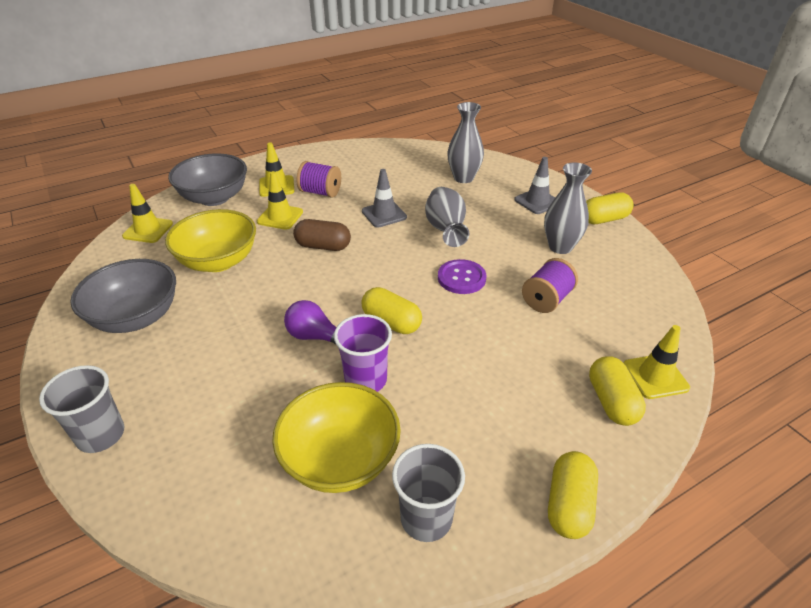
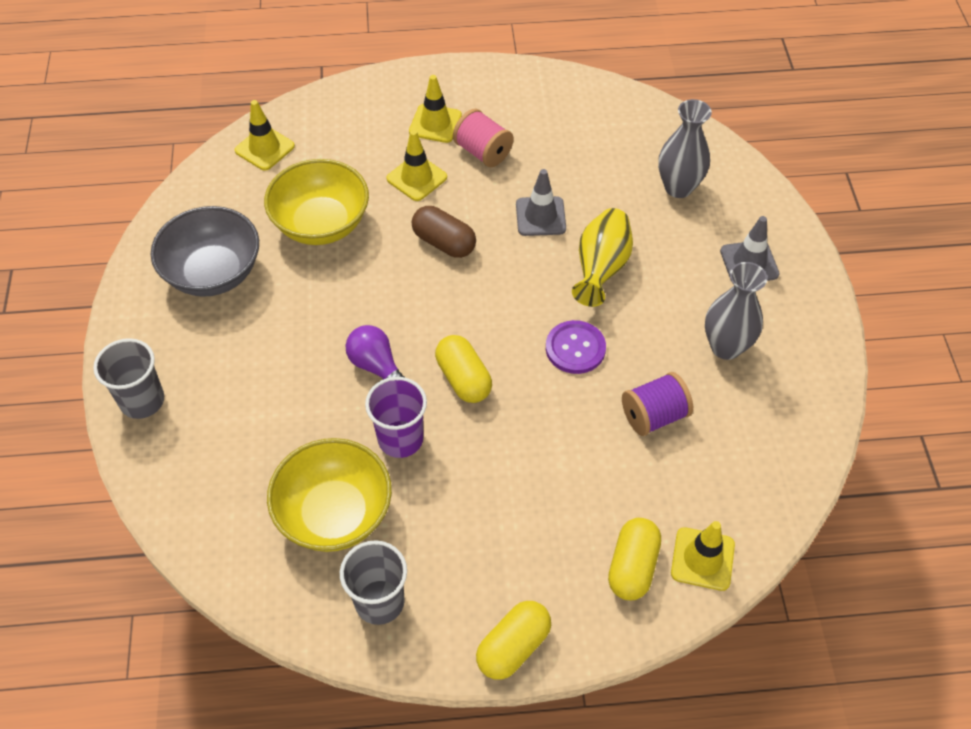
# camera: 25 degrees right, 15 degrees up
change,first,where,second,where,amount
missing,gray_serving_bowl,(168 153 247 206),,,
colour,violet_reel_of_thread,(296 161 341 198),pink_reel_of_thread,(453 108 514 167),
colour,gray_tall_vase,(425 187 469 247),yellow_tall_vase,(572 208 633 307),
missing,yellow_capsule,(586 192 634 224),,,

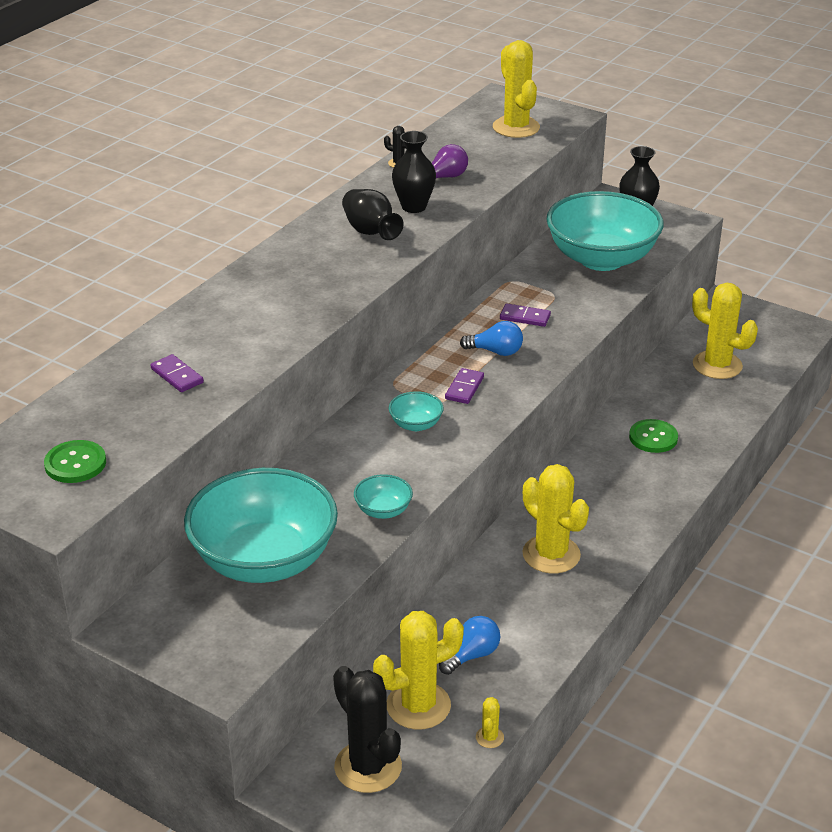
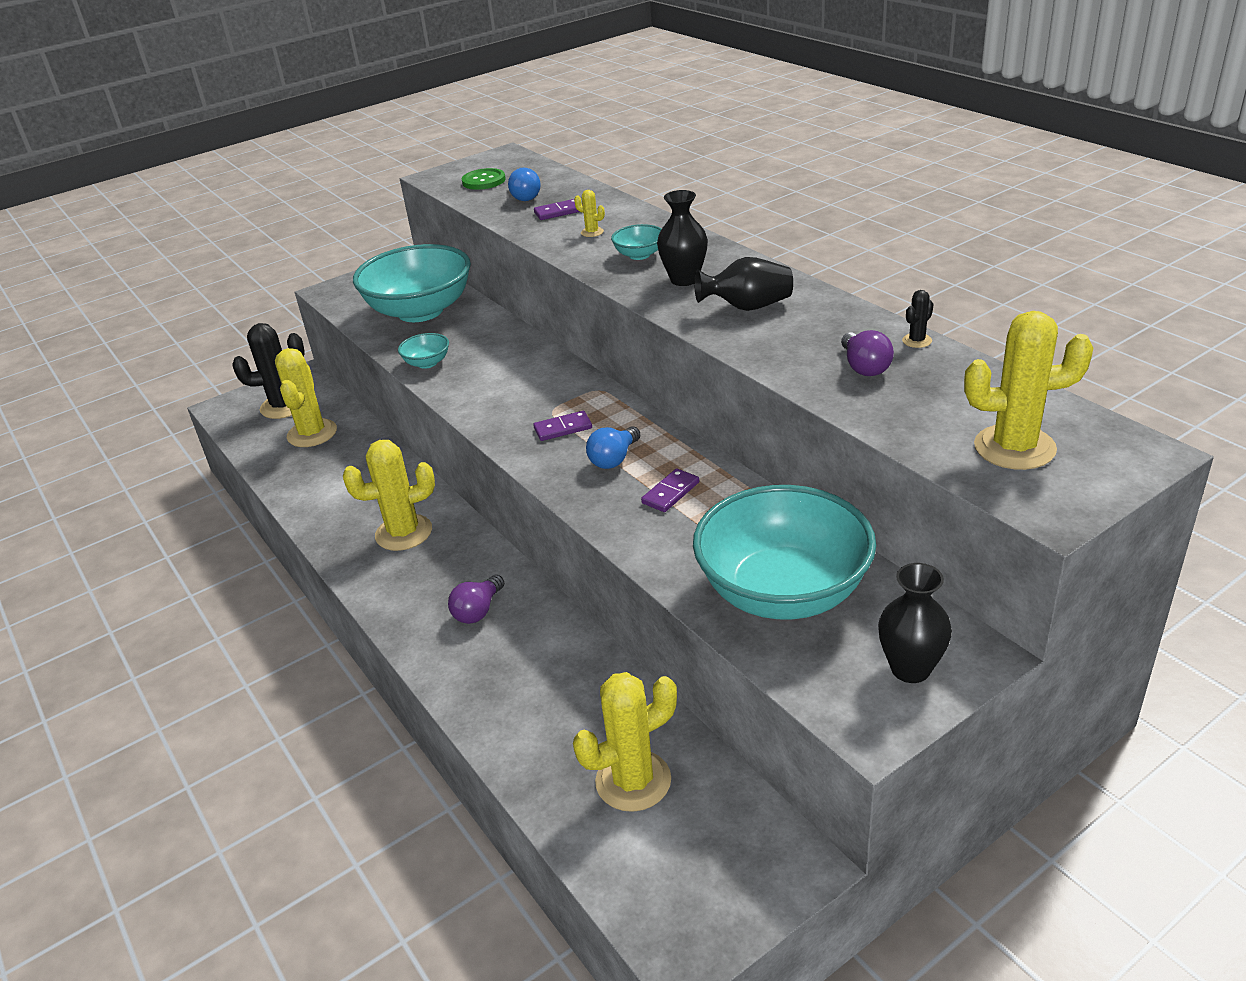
# camera: 115 degrees right, 0 degrees up
change,first,where,second,where,amount
relocated,jet-black_tall_vase,(392 131 436 213),,(657 190 708 286),
spun,violet_domino_tile,(445 368 484 404),,(533 411 592 441),60 degrees counterclockwise
relocated,teal_serving_bowl,(389 391 444 431),,(611 224 662 260),
missing,leaf-green_button,(629 419 678 453),,,
relocated,cobalt_bulb,(439 616 500 675),,(508 168 541 201),
relocated,yellow_cactus,(476 697 504 748),,(574 190 605 237),
appeared,,,violet_bulb,(448 575 504 624),

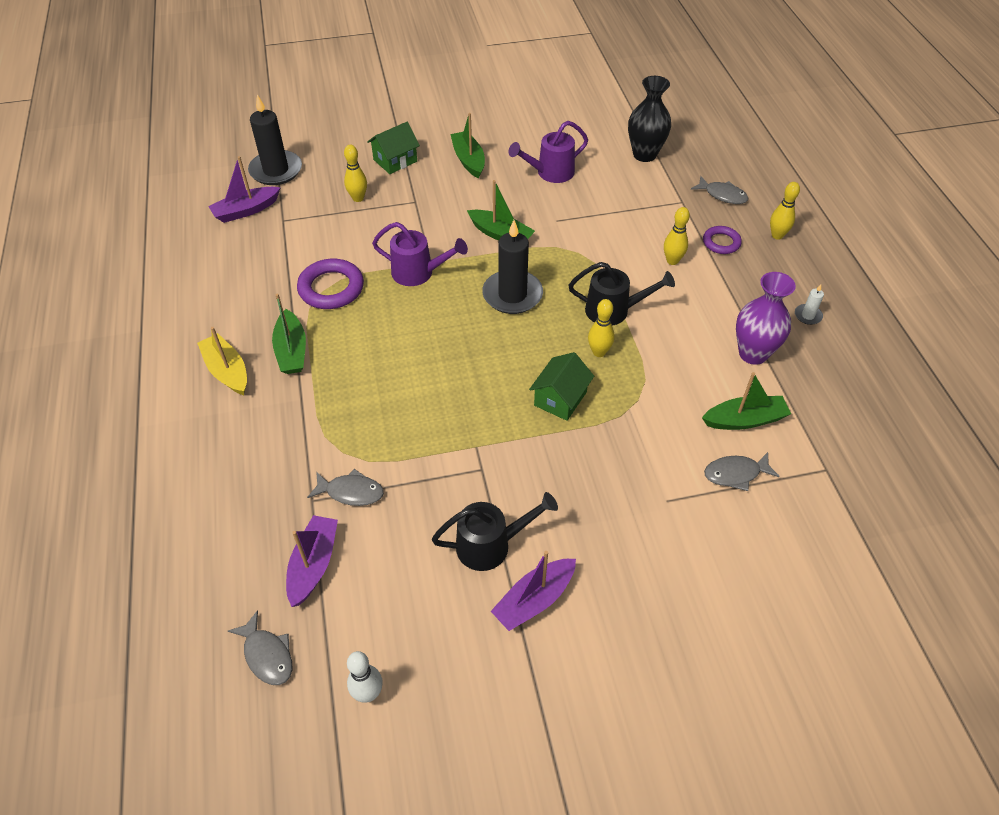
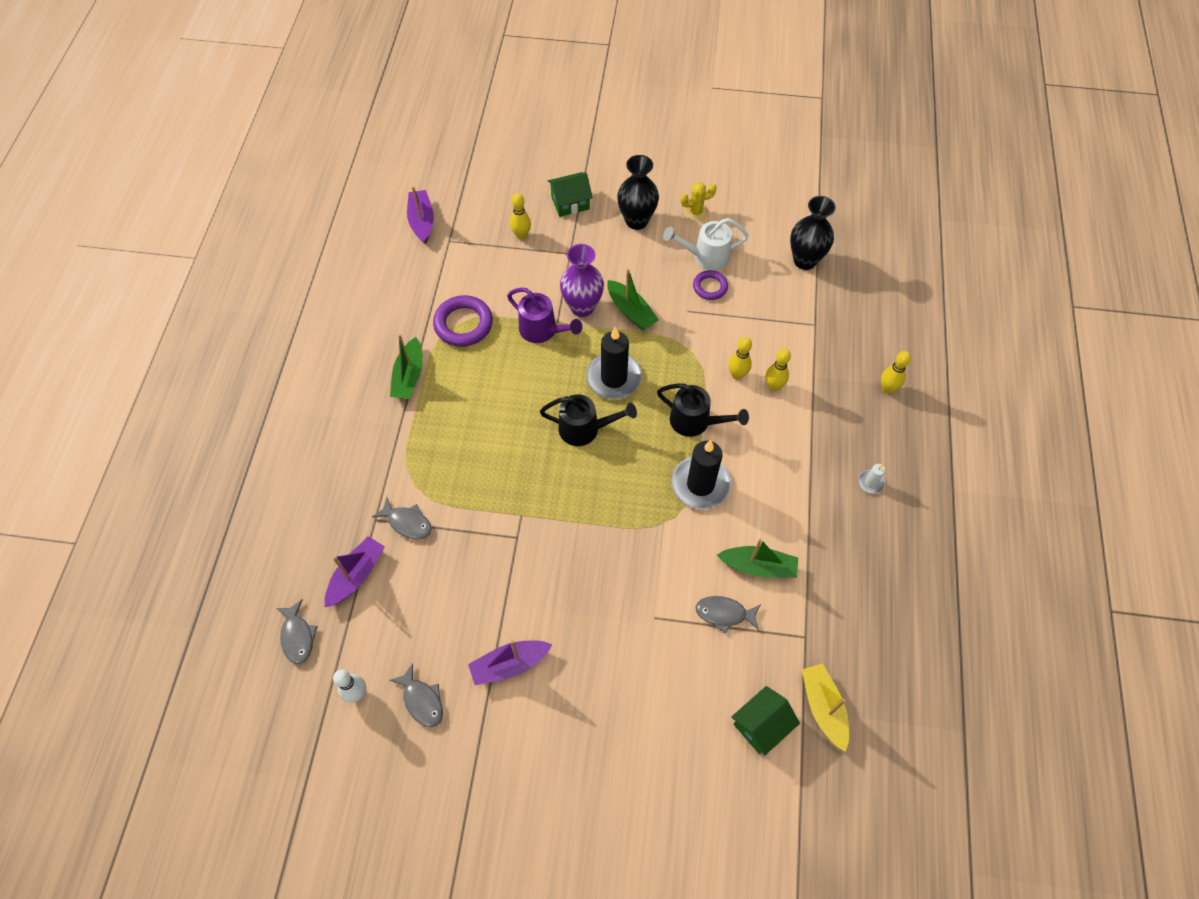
# camera: 20 degrees right, 10 degrees up
change,first,where,second,where,amount
relocated,jet-black_pillar_candle,(248 95 302 185),,(672 440 731 509),
exchanged,leaf-green_boat,(450 113 485 178),jet-black_tall_vase,(617 155 659 230),
colour,violet_watering_pot,(509 121 588 183),white_watering_pot,(663 218 749 270),
spun,violet_boat,(208 156 281 223),,(407 186 434 244),90 degrees clockwise
relocated,gray_toy_fish,(691 176 748 204),,(389 663 443 727),
relocated,violet_torus,(703 226 742 254),,(693 270 728 300),
relocated,violet_tall_vase,(736 272 796 365),,(560 244 604 317),
relocated,yellow_tenpin,(588 299 615 357),,(728 337 752 380),
relocated,yellow_boat,(197 327 247 395),,(802 663 849 752),
relocated,leaf-green_toy_house,(529 352 594 421),,(731 686 800 755),
relocated,jet-black_watering_pot,(432 492 558 571),,(540 394 637 446),
appeared,,,yellow_cactus,(680 182 717 222),

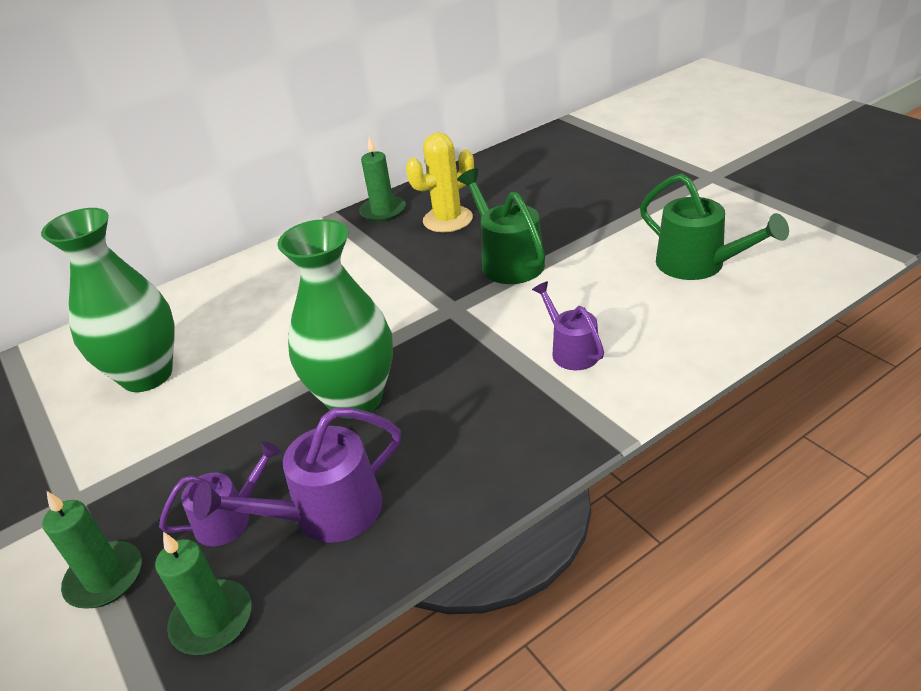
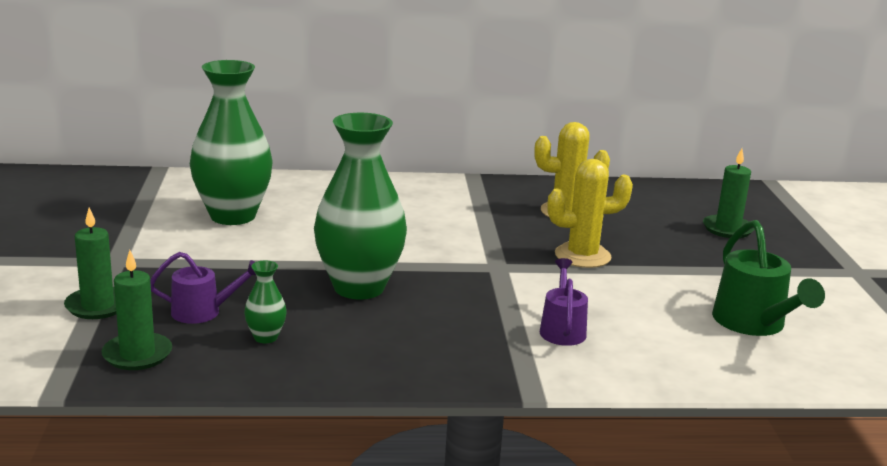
# camera: 25 degrees right, 15 degrees down
change,first,where,second,where,amount
relocated,leaf-green_pillar_candle,(359 137 406 222),,(703 148 754 238),
exchanged,leaf-green_watering_pot,(457 168 545 284),yellow_cactus,(547 159 633 268),
exchanged,violet_watering_pot,(193 408 401 543),leaf-green_tall_vase,(244 260 287 343),

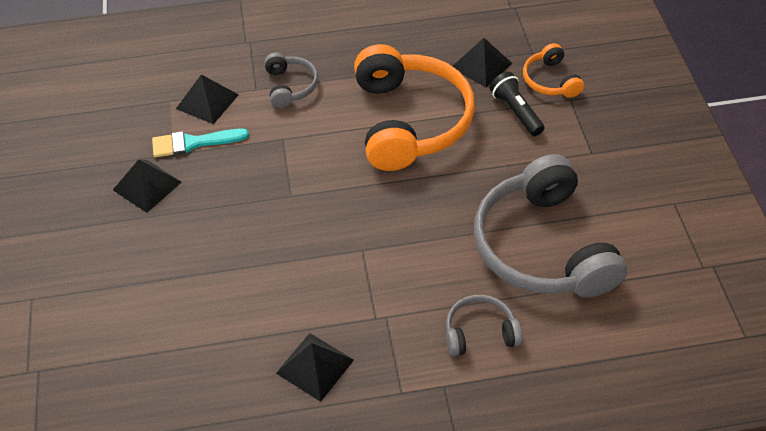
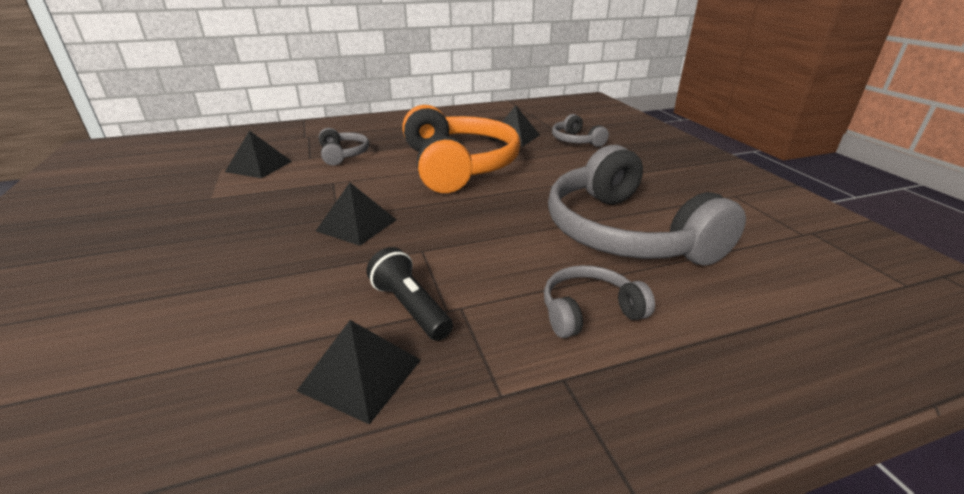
# camera: 10 degrees left, 20 degrees down
change,first,where,second,where,amount
colour,bright_orange_headset,(523 43 584 98),gray_headset,(552 114 609 147),
relocated,jet-black_torch,(490 72 545 136),,(366 247 453 341),
missing,teal_brush,(152 129 249 158),,,
relocated,jet-black_pyramid,(113 159 181 213),,(316 183 397 246),

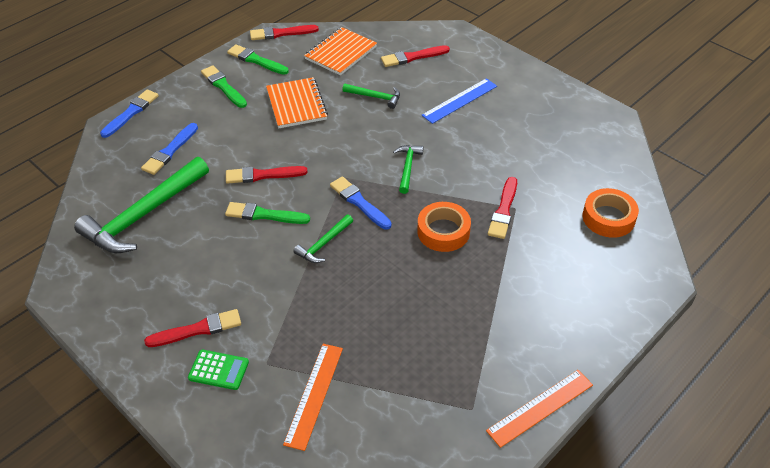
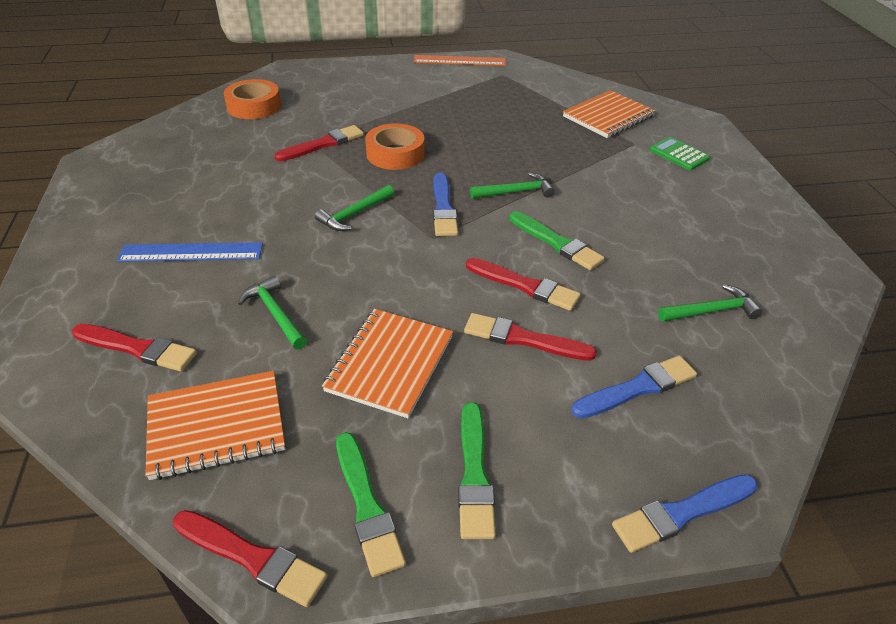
# camera: 145 degrees left, 5 degrees down
change,first,where,second,where,amount
size,leaf-green_hammer,(74 157 209 253),,(658 285 762 322),x0.47
relocated,red_brush,(144 309 241 347),,(464 313 597 361),
exchanged,bright_orange_measuring_stick,(283 344 343 451),bright_orange_notebook,(563 90 656 138),

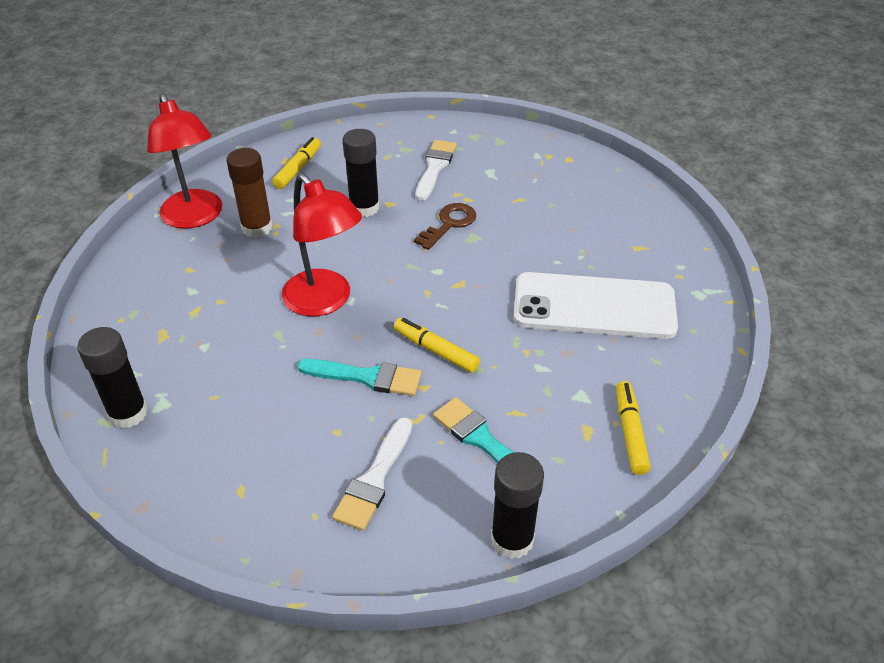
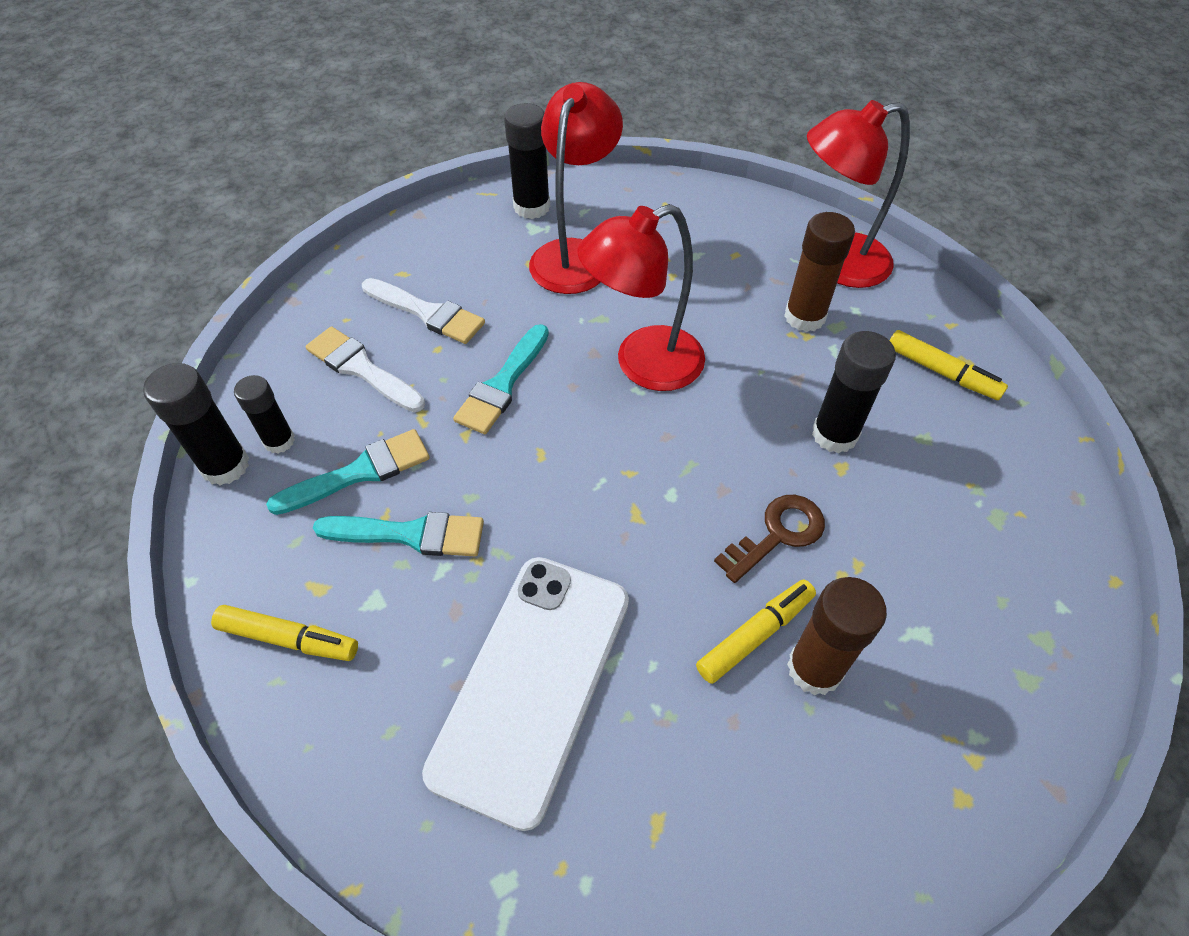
# camera: 105 degrees right, 10 degrees up
change,first,where,second,where,amount
relocated,white_brush,(416 140 457 201),,(362 278 485 344),
spun,brown_door_key,(414 203 476 250),,(714 495 825 583),90 degrees counterclockwise
relocated,yellow_marker,(394 318 480 373),,(696 580 816 684),
appeared,,,red_lamp,(529 82 623 294),
appeared,,,jet-black_glue_stick,(234 375 295 454),
appeared,,,teal_brush,(313 512 484 556),
appeared,,,brown_glue_stick,(787 577 887 695),

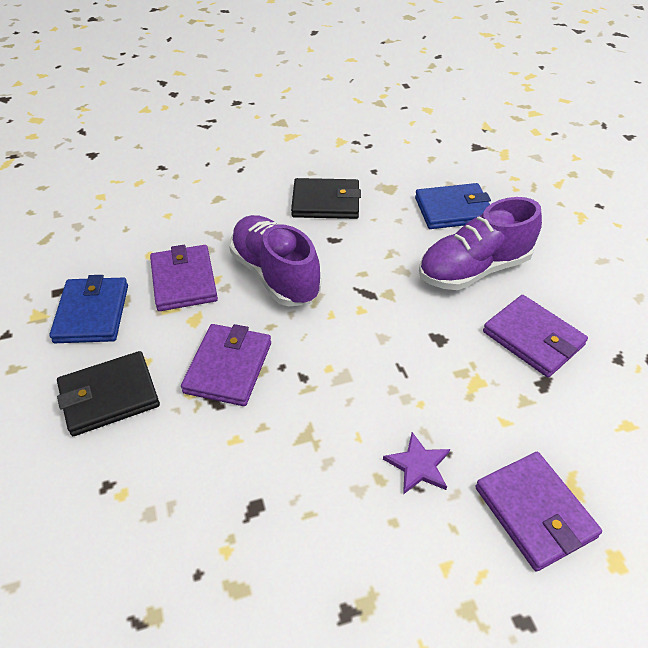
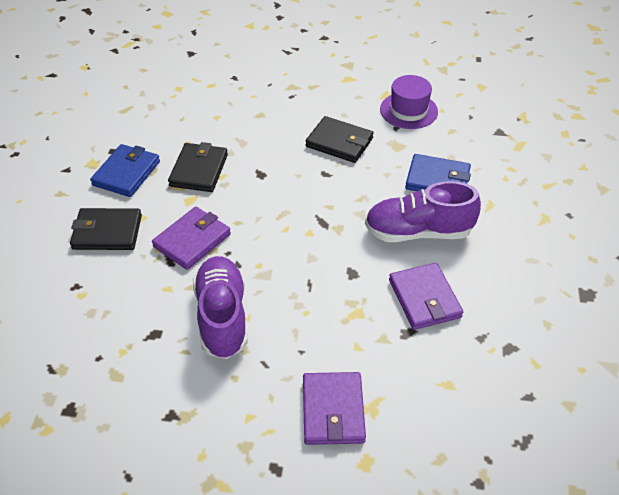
# camera: 25 degrees right, 0 degrees up
change,first,where,second,where,amount
relocated,violet_shoe,(229 215 321 307),,(193 256 248 359),
colour,violet_wallet,(150 245 218 311),jet-black_wallet,(168 142 228 192),
missing,violet_star_shape,(383 432 450 495),,,
appeared,,,violet_hat,(380 75 438 129),

